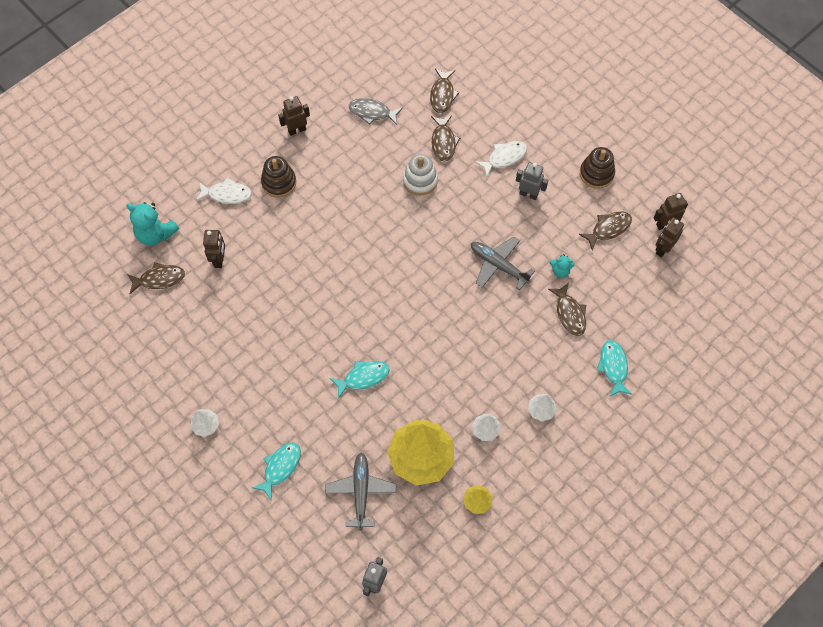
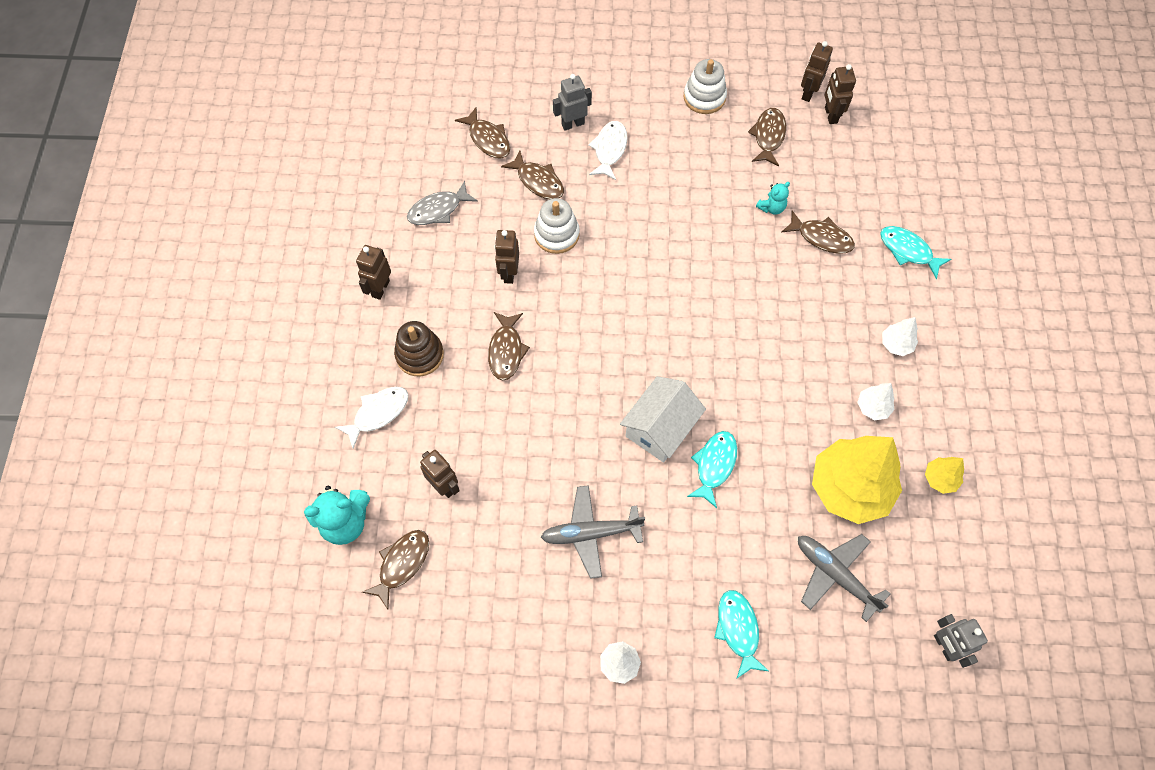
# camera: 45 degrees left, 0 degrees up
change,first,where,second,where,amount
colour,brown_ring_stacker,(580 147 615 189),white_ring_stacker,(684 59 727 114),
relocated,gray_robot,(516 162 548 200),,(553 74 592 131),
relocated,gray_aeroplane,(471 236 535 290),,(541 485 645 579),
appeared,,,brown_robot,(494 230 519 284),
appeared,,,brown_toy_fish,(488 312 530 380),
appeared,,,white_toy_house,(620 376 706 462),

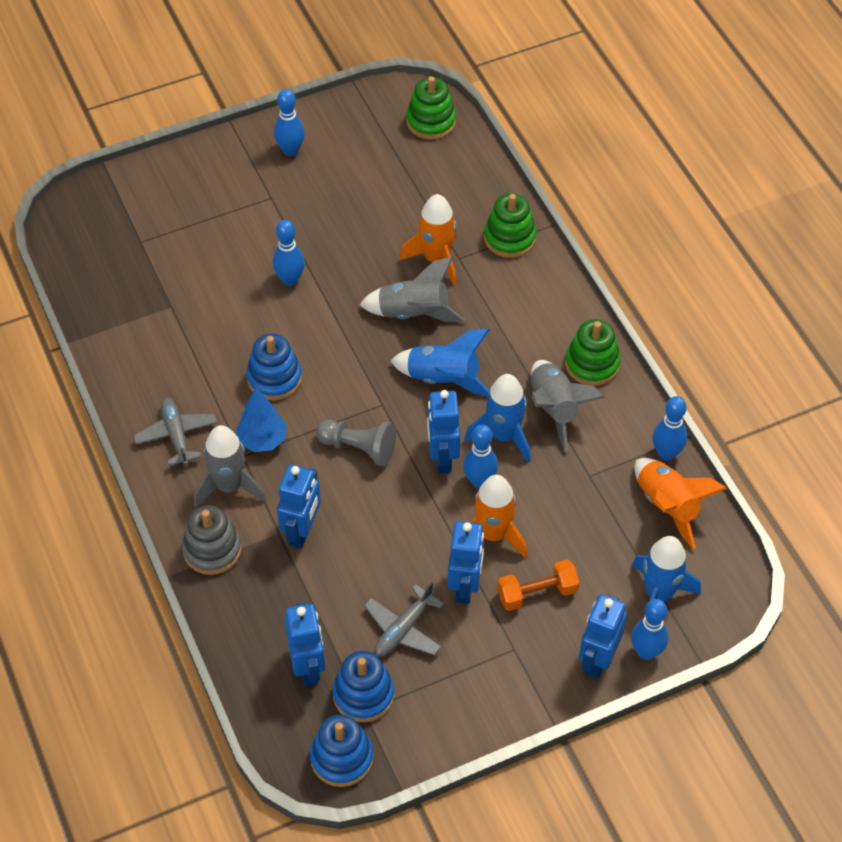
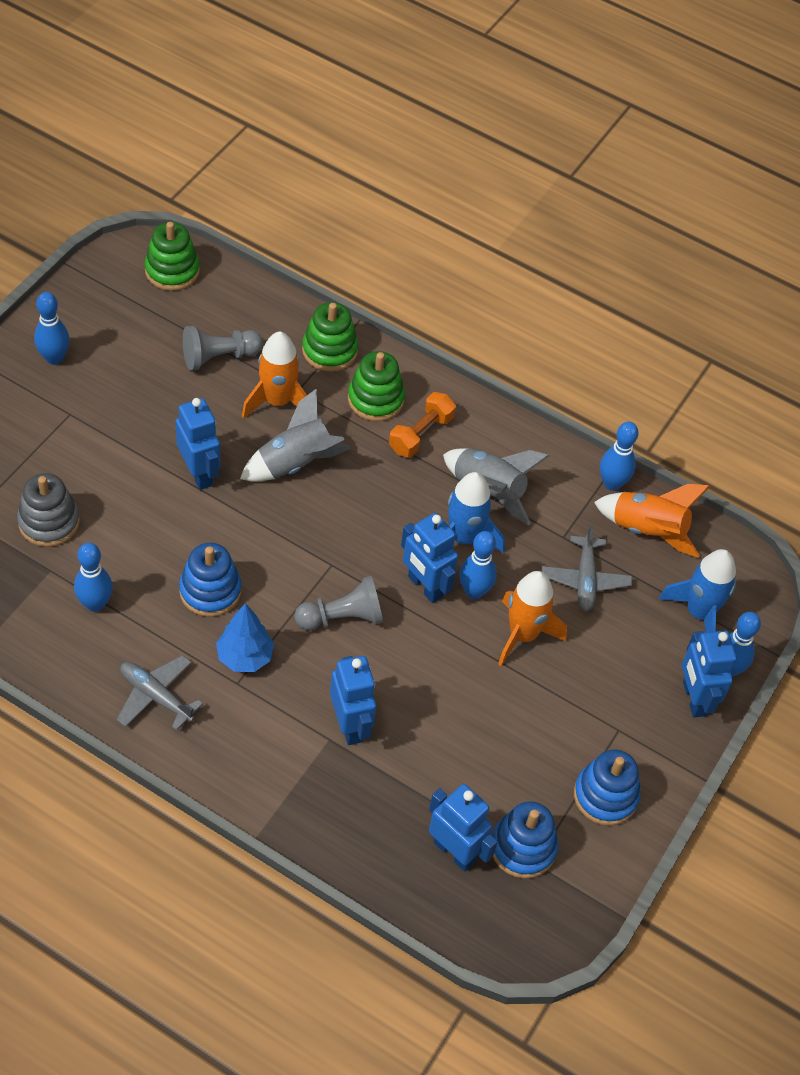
# camera: 40 degrees left, 0 degrees up
change,first,where,second,where,amount
relocated,cobalt_tenpin,(273 220 305 286),,(74 543 113 612),
relocated,leaf-green_ring_stacker,(565 319 621 386),,(348 351 405 421),
missing,cobalt_rocket,(391 328 490 396),,,
missing,gray_rocket,(194 425 266 507),,,
relocated,gray_ring_stacker,(182 505 242 575),,(17 473 80 547),
relocated,cobalt_robot,(448 521 484 604),,(175 398 220 490),
relocated,bright_orange_dumbbell,(497 560 580 611),,(389 392 456 457),
relocated,gray_aeroplane,(364 582 444 656),,(542 524 632 611),
relocated,cobalt_ring_stacker,(310 714 373 787),,(574 750 641 826),
appeared,,,gray_pawn,(183 326 263 371),

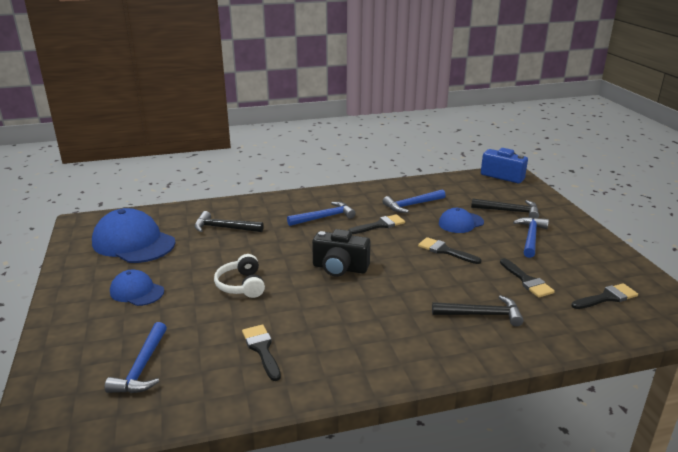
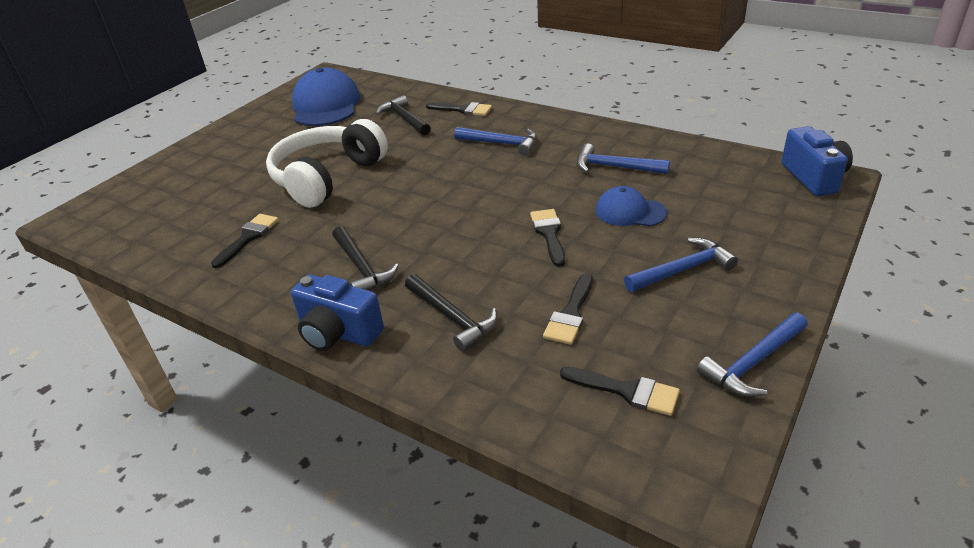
# camera: 50 degrees right, 10 degrees up
change,first,where,second,where,amount
relocated,jet-black_hammer,(471 198 539 219),,(332 226 399 291),
relocated,jet-black_brush,(348 214 405 234),,(426 102 492 116),
missing,jet-black_photo_camera,(312 229 370 277),,,
size,white_headset,(214 254 265 298),,(266 119 388 208),x1.90
missing,cobalt_cap,(110 269 164 306),,,
relocated,cobalt_hammer,(105 322 167 393),,(697 313 808 397),
appeared,,,cobalt_photo_camera,(291 275 384 351),

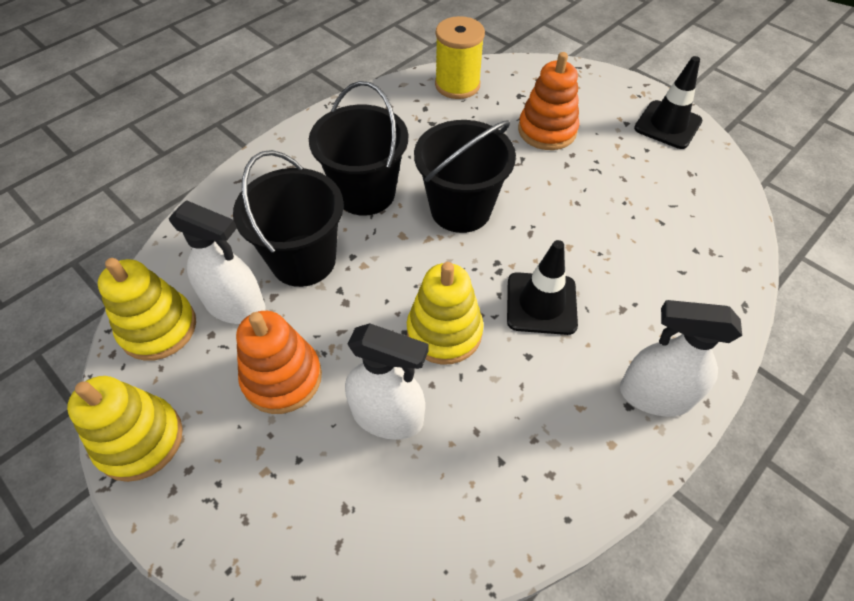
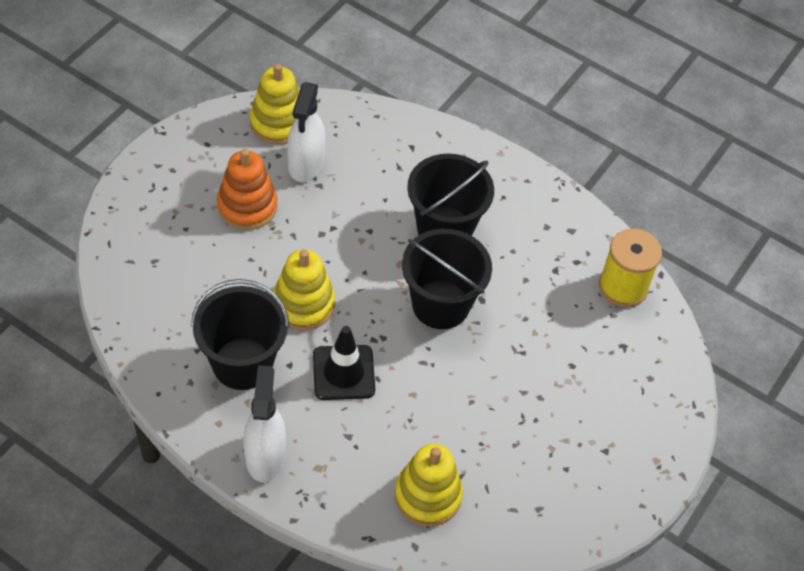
# camera: 75 degrees right, 0 degrees up
change,first,where,second,where,amount
missing,bright_orange_ring_stacker,(518 52 579 150),,,
missing,jet-black_traffic_cone,(634 56 702 149),,,
relocated,jet-black_pail,(233 150 344 287),,(191 279 290 390),
missing,white_spray_bottle,(345 323 429 440),,,
relocated,yellow_ring_stacker,(67 376 183 482),,(395 444 463 526),

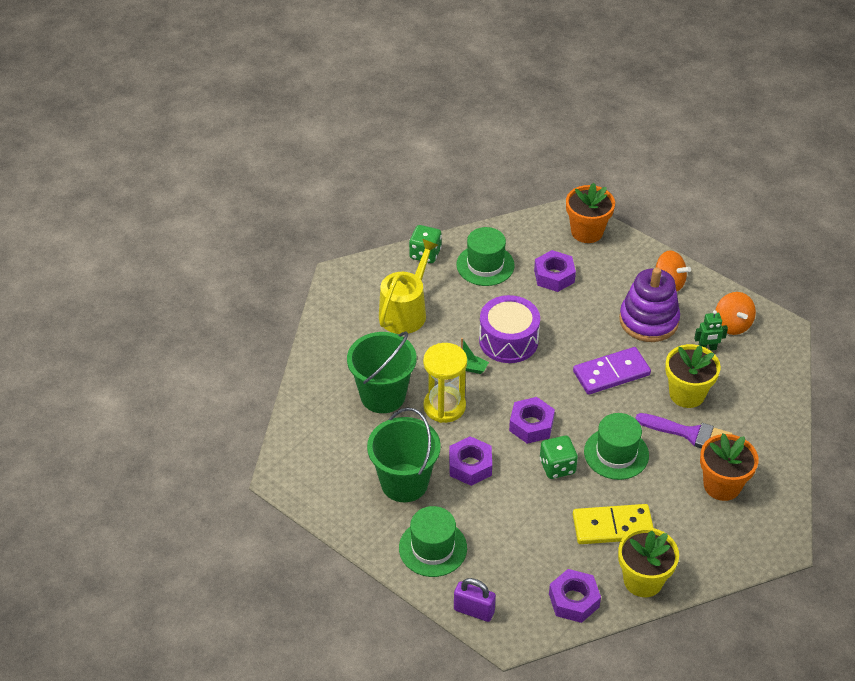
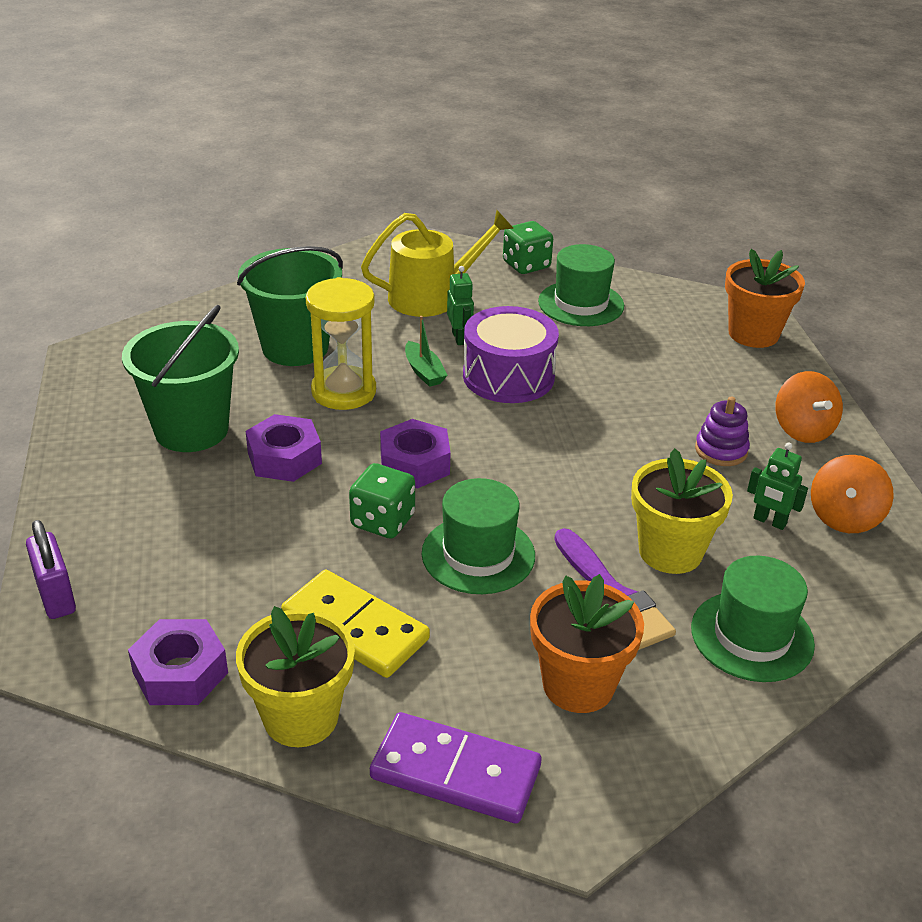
# camera: 40 degrees right, 10 degrees down
change,first,where,second,where,amount
missing,violet_hexagon_nut,(534 250 576 292),,,
size,violet_ring_stacker,(619 268 680 342),,(695 397 750 466),x0.52
relocated,violet_domino_tile,(573 347 651 395),,(370 712 541 823),
relocated,leaf-green_hat,(399 506 467 577),,(691 556 815 682),
appeared,,,leaf-green_robot,(447 266 474 345),

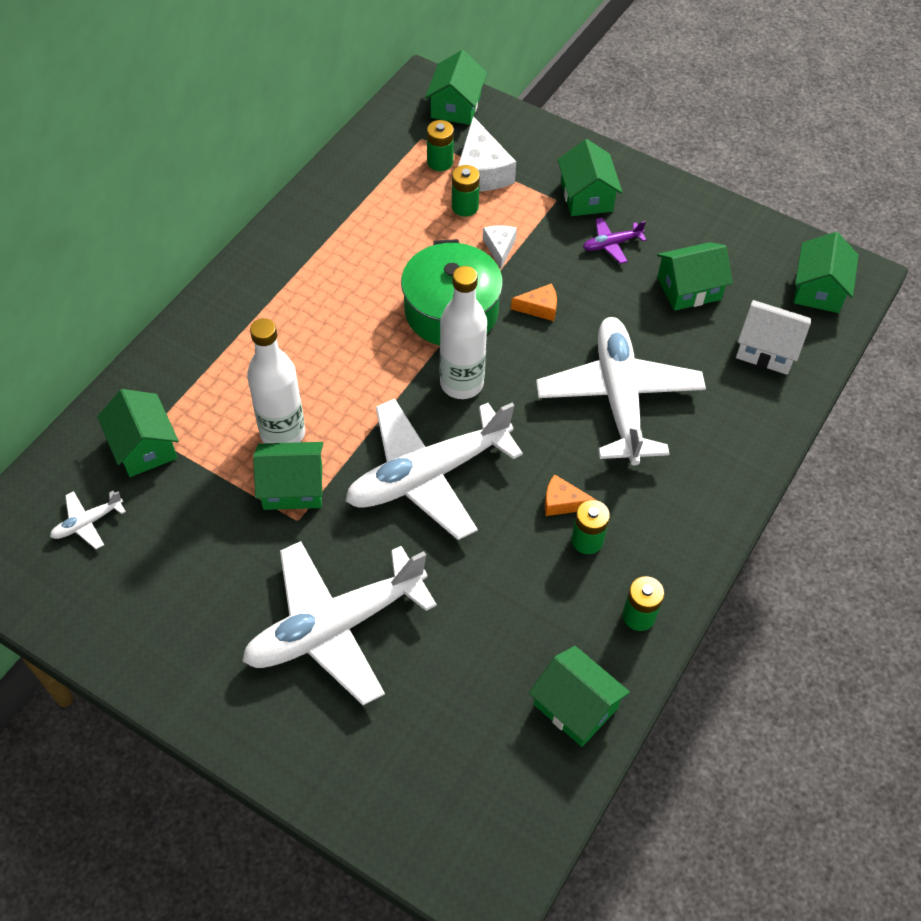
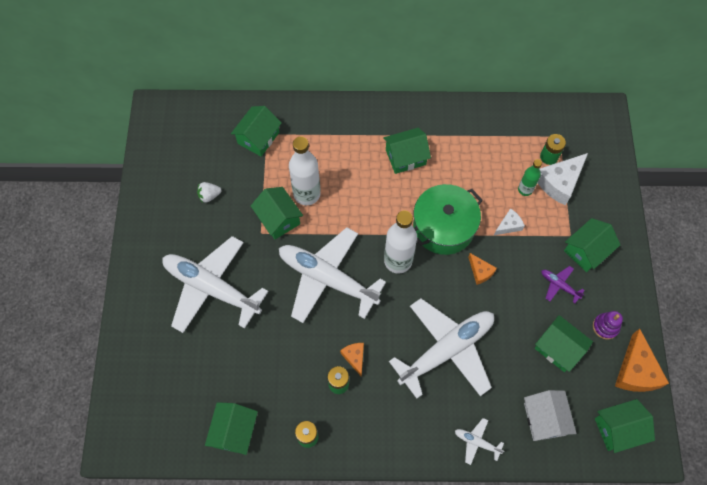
# camera: 60 degrees right, 10 degrees up
change,first,where,second,where,amount
relocated,leaf-green_toy_house,(425 50 487 125),,(383 128 431 174),
exchanged,leaf-green_AA_battery,(452 165 480 217),leaf-green_drink_bottle,(518 159 542 196),
relocated,white_aeroplane,(50 491 126 549),,(455 418 504 465),
appeared,,,white_berry,(197 182 222 203),
appeared,,,violet_ring_stacker,(593 311 623 340),
appeared,,,bright_orange_cheese,(615 329 669 392),

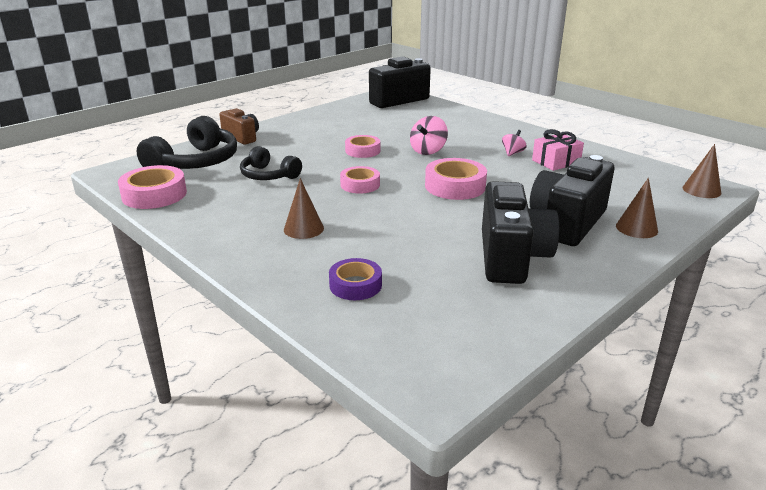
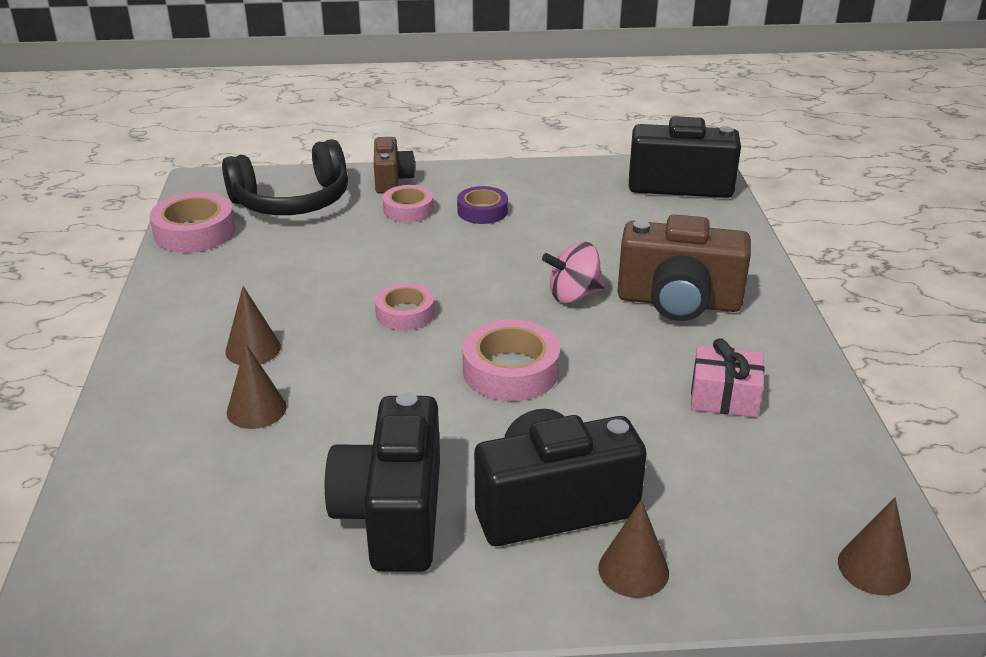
# camera: 40 degrees right, 5 degrees up
change,first,where,second,where,amount
missing,pink_whirligig,(502 130 527 156),,,
relocated,pink_sticky_tape,(345 135 380 158),,(383 185 434 223),
missing,jet-black_headset,(240 146 302 180),,,
spun,jet-black_photo_camera,(482 181 559 284),,(324 393 440 572),135 degrees clockwise
relocated,violet_sticky_tape,(329 258 382 300),,(457 186 508 224),
appeared,,,brown_photo_camera,(617 214 751 321),
appeared,,,brown_cone,(227 344 287 429),

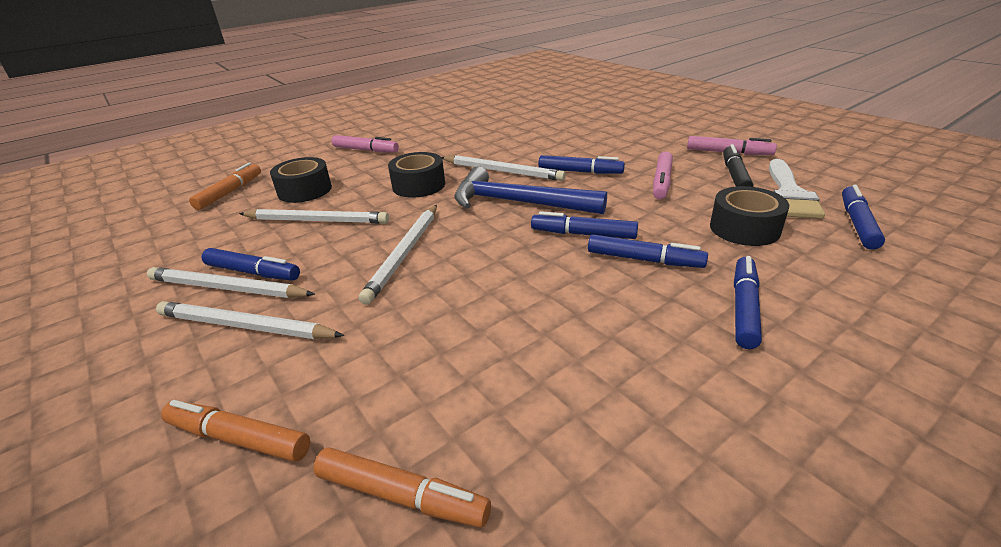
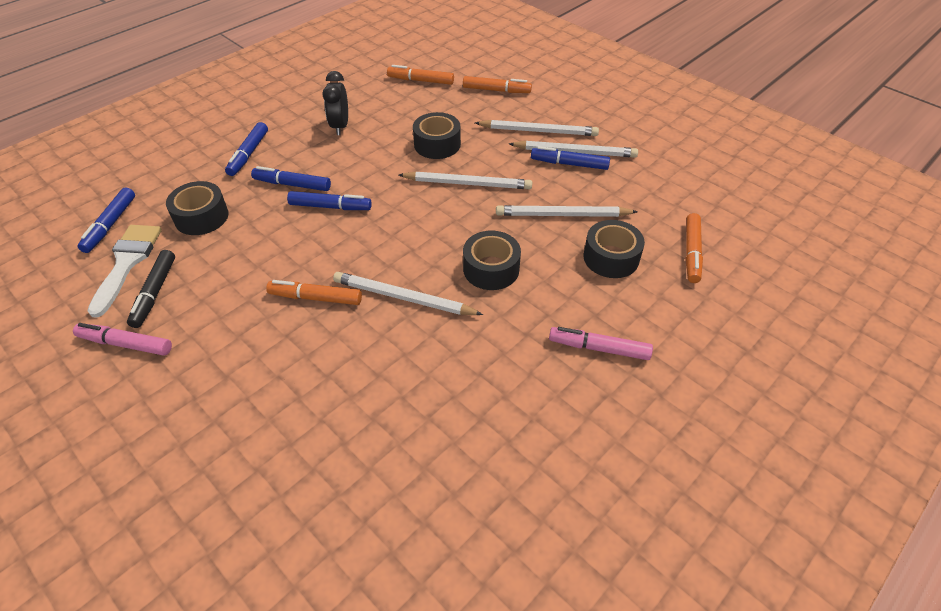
# camera: 170 degrees right, 15 degrees up
change,first,where,second,where,amount
missing,pink_marker,(653 152 673 200),,,
colour,cobalt_marker,(538 155 625 174),bright_orange_marker,(266 280 362 305),
missing,cobalt_hammer,(454 167 607 214),,,
spun,white_lead_pencil,(359 205 437 305),,(399 172 532 189),90 degrees clockwise
appeared,,,jet-black_clock,(323 71 348 135),
appeared,,,jet-black_sticky_tape,(413 112 461 159),

